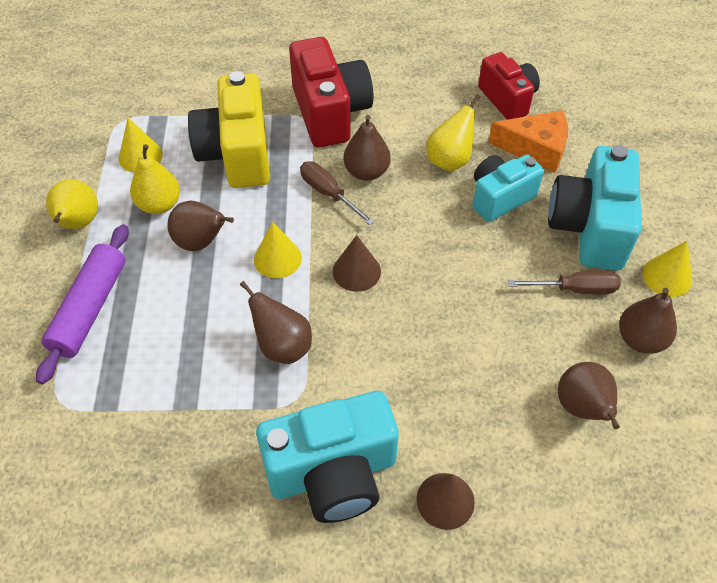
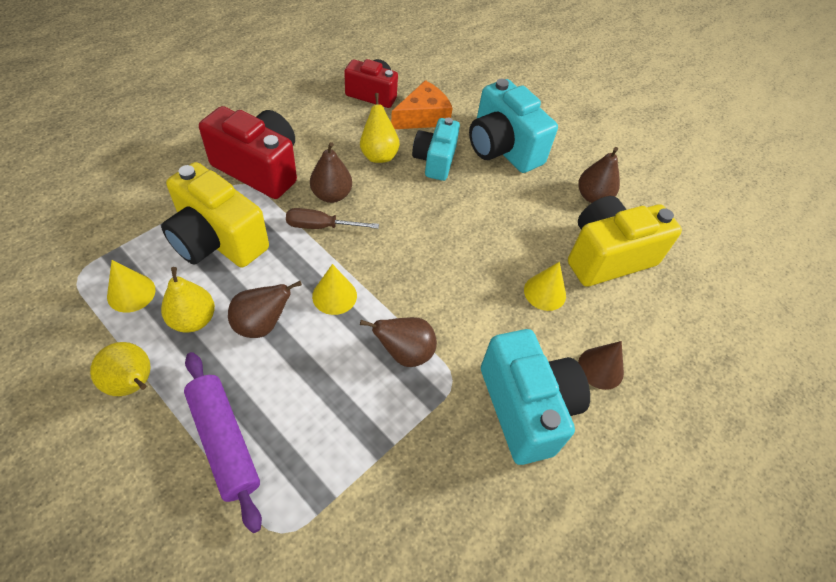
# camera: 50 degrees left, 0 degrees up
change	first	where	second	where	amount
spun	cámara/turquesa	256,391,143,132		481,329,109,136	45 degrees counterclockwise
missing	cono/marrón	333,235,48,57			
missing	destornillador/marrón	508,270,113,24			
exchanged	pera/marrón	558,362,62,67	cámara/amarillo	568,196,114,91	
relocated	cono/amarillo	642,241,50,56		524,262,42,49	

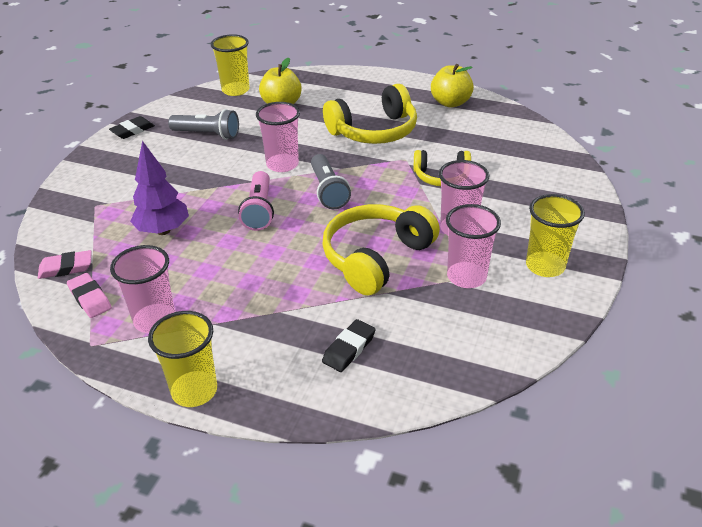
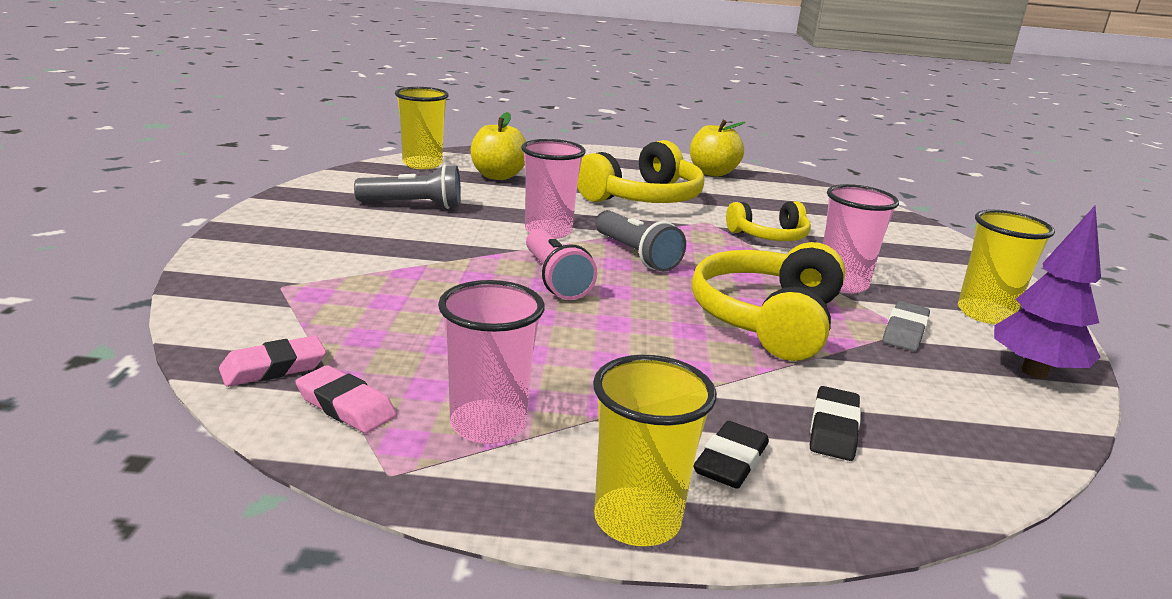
# camera: 20 degrees left, 15 degrees down
change	first	where	second	where	amount
relocated	goma de borrar/negro	109,116,46,23		693,421,76,68	
relocated	árbol/morado	130,141,59,94		994,206,107,172	
exchanged	vaso/rosa	446,204,55,84	goma de borrar/gris	883,301,47,50	

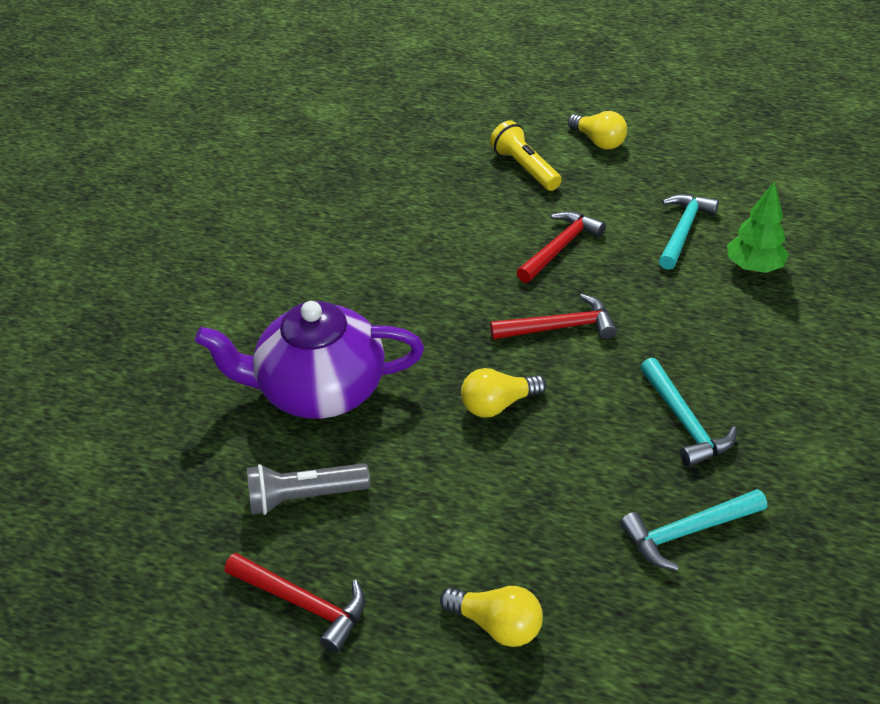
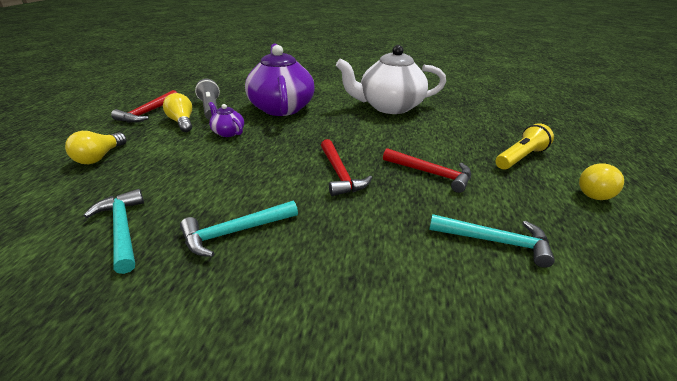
# camera: 80 degrees right, 10 degrees down
change	first	where	second	where	amount
relocated	bombilla/amarillo	461,368,85,50		163,93,29,39	
missing	árbol/verde	727,181,62,92			
appeared			tetera/morado	208,102,36,35	
appeared			tetera/blanco	336,45,110,69	

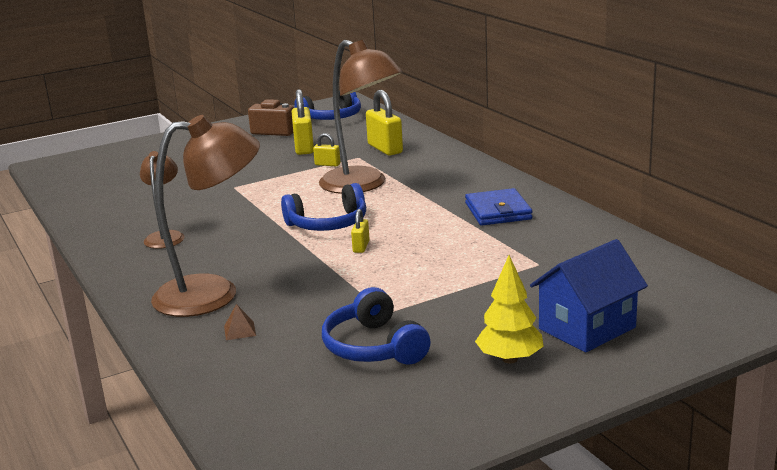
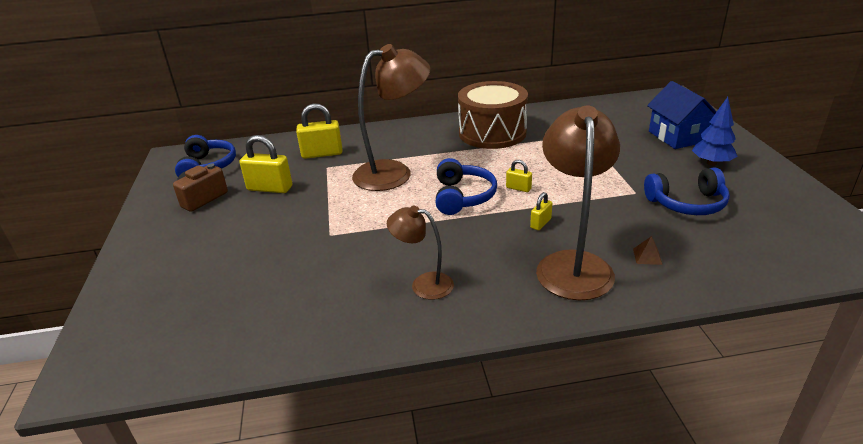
# camera: 70 degrees left, 10 degrees up
change	first	where	second	where	amount
relocated	candado/amarillo	313,133,27,33		530,192,22,38	
exchanged	cartera/azul	465,188,67,37	tambor/marrón	458,81,70,68	
colour	árbol/amarillo	475,255,69,109	árbol/azul	692,97,46,69	

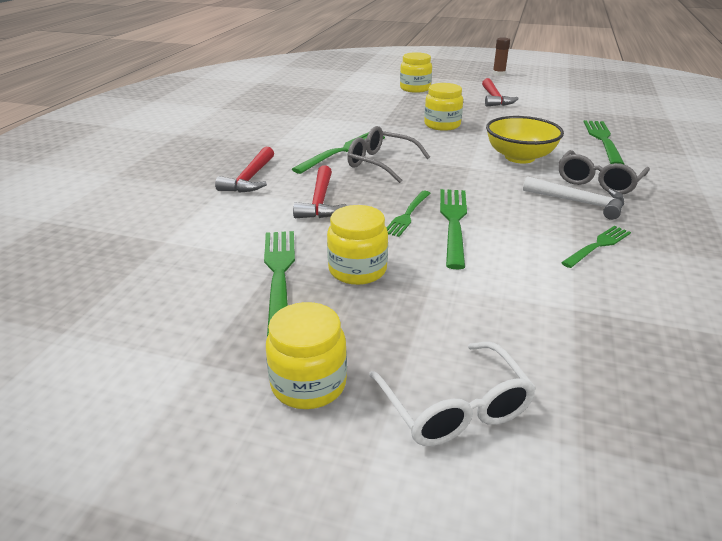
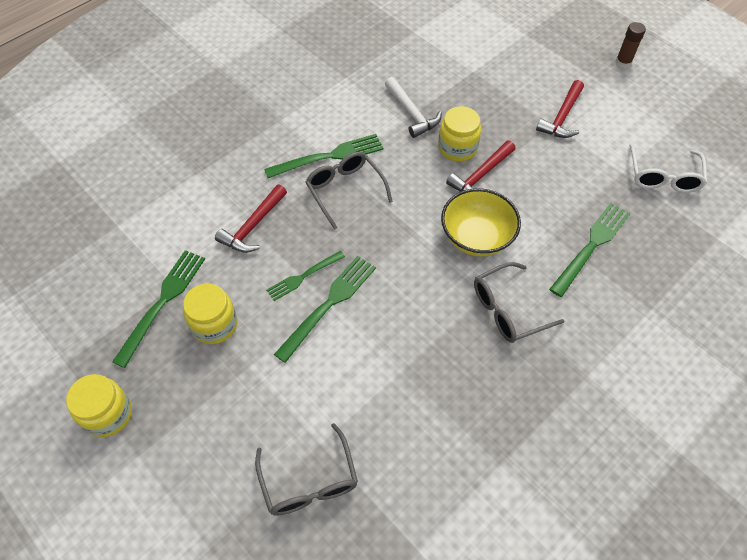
# camera: 30 degrees right, 25 degrees up
change	first	where	second	where	amount
relocated	martillo/rojo	215,146,59,47		446,140,70,52	
relocated	gafas/blanco	369,342,167,104		629,144,78,49	
missing	tarro/amarillo	400,52,32,41			
relocated	martillo/blanco	523,176,101,44		385,77,57,61	
missing	tenedor/verde	561,226,70,42			
appeared			gafas/gris	255,423,103,93	

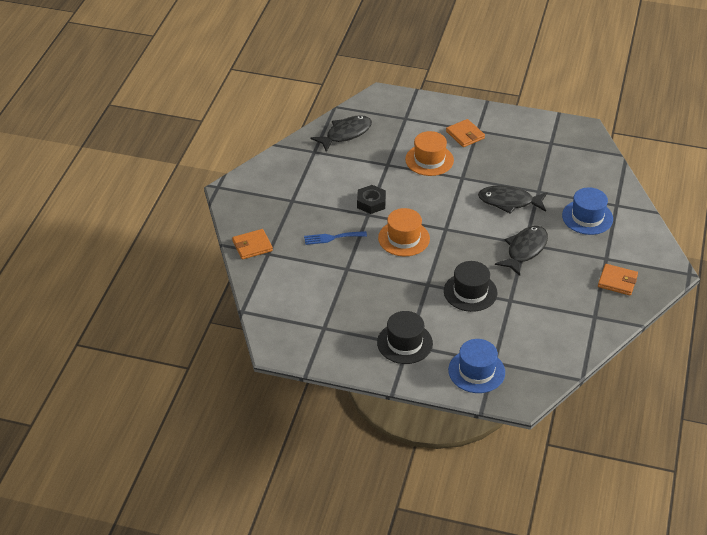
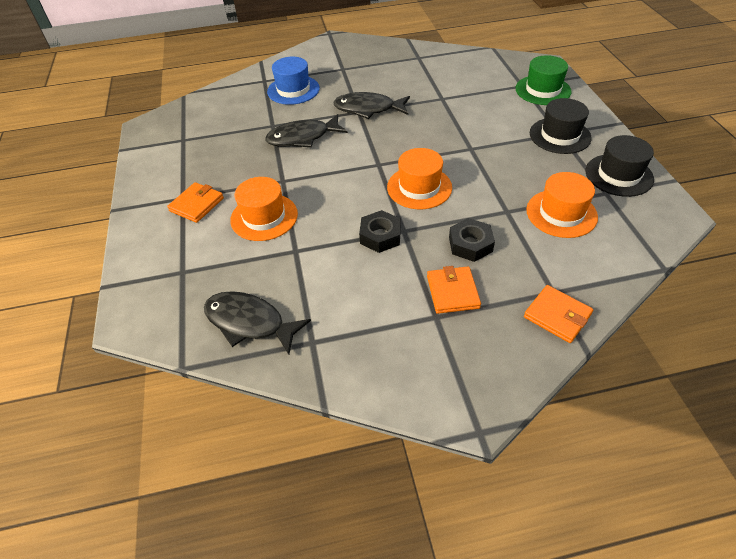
# camera: 115 degrees left, 5 degrees up
change	first	where	second	where	amount
exchanged	tenedor/azul	304,231,63,14	tuerca/negro	449,218,46,44	
relocated	sombrero/negro	444,261,54,51		586,135,68,62	
colour	sombrero/azul	448,339,57,54	sombrero/verde	516,55,56,50	
spun	pez/negro	478,185,70,29		265,114,83,33	90 degrees clockwise
relocated	cartera/naranja	598,264,40,31		427,266,54,48	
appeared			sombrero/naranja	526,172,72,66	

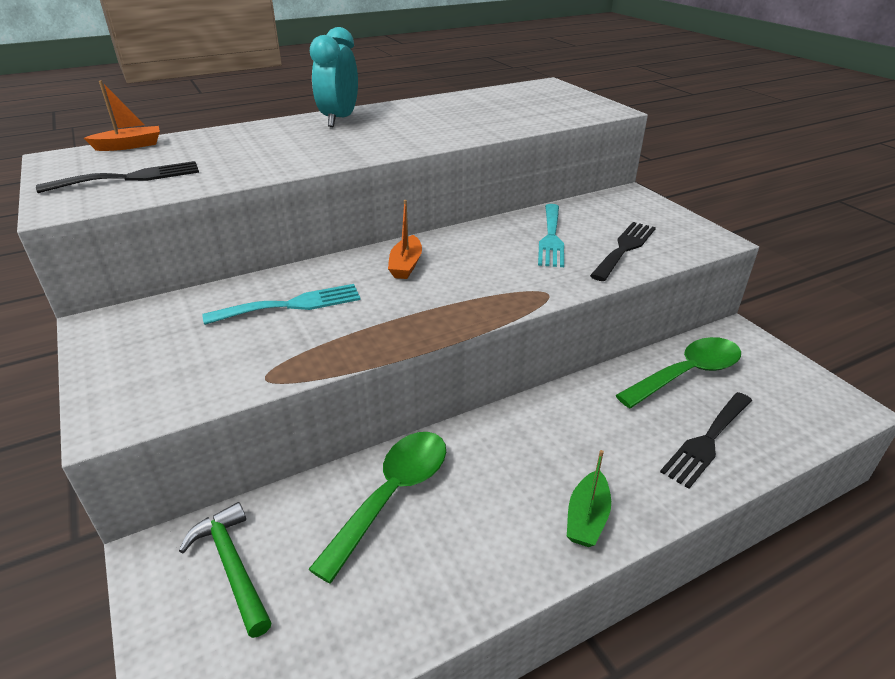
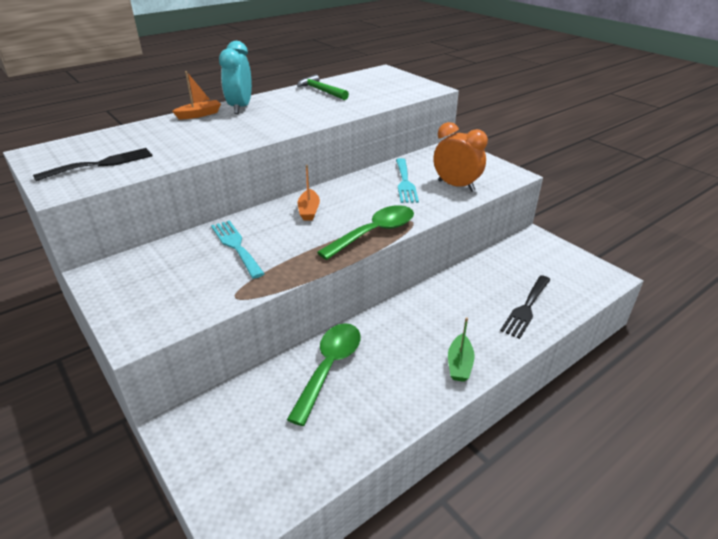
# camera: 10 degrees left, 0 degrees up
change	first	where	second	where	amount
relocated	barco/naranja	84,80,76,71		172,71,49,48	
relocated	martillo/verde	179,502,93,136		297,74,52,26	
spun	tenedor/turquesa	202,284,159,41		211,220,54,59	90 degrees counterclockwise
exchanged	tenedor/negro	590,222,66,59	despertador/naranja	434,122,54,70	
relocated	cuchara/verde	615,337,126,71		317,205,97,55	

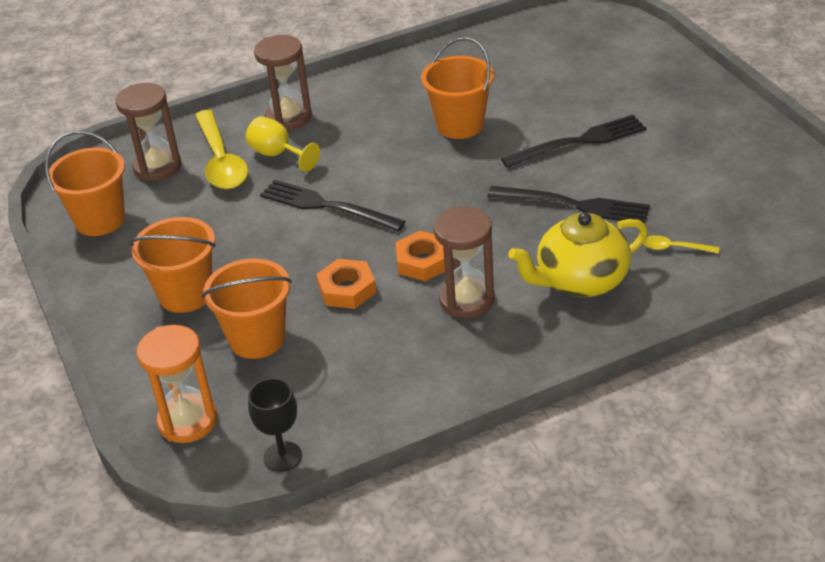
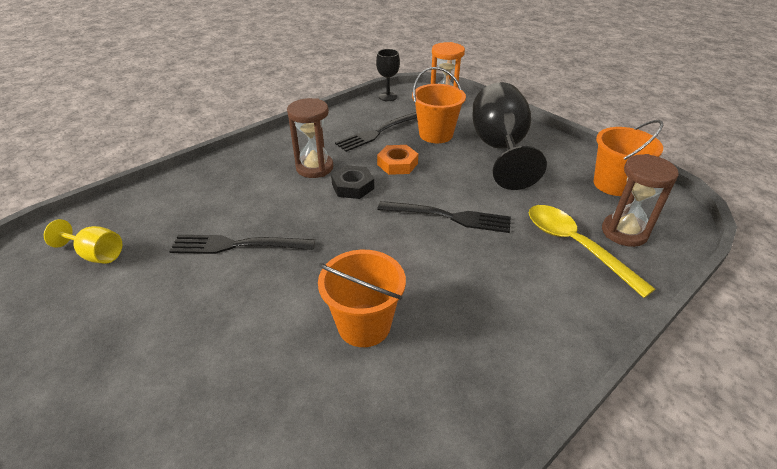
# camera: 160 degrees right, 0 degrees up
change	first	where	second	where	amount
exchanged	balde/naranja	129,217,87,96	copa/negro	473,82,74,108	
relocated	copa/amarillo	246,116,74,56		44,219,78,45	
missing	reloj de arena/marrón	254,35,58,95			
colour	tuerca/naranja	395,231,50,50	tuerca/negro	331,165,43,34	
relocated	tenedor/negro	501,115,145,53		335,112,82,40	
missing	tetera/amarillo	508,212,140,85			
missing	cuchara/amarillo	643,235,77,19			

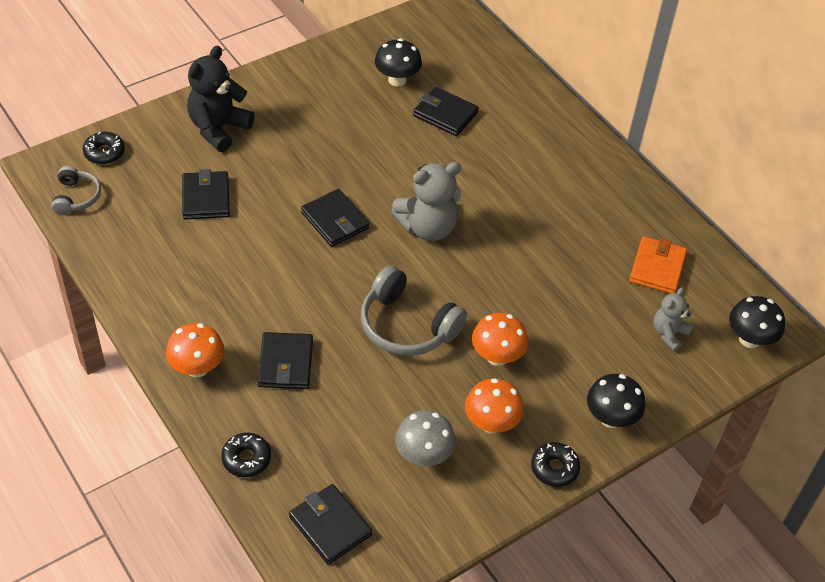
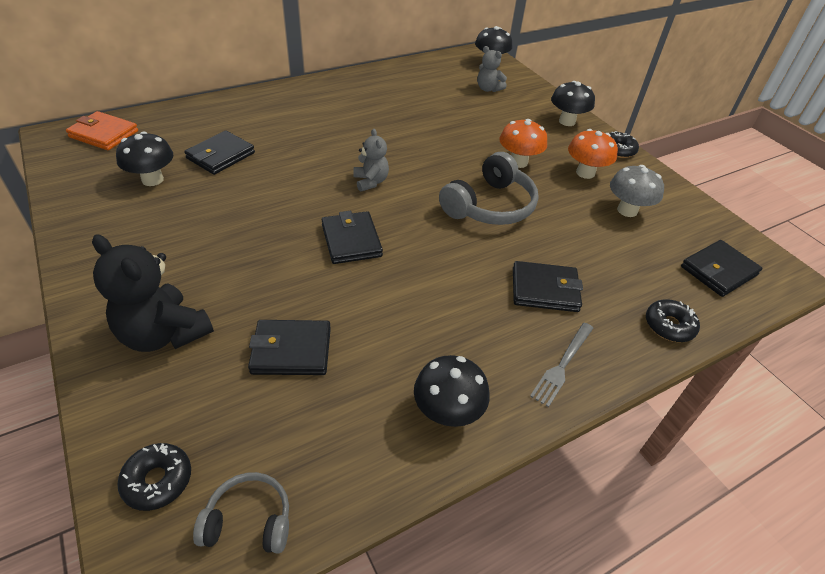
# camera: 85 degrees left, 5 degrees down
change	first	where	second	where	amount
exchanged	seta/naranja	166,323,58,55	tenedor/gris	530,323,63,84	
spun	cartera/negro	301,189,68,58		322,211,61,53	75 degrees counterclockwise
size	osito/gris	391,162,70,79		353,129,36,63	x0.58
relocated	cartera/naranja	629,236,58,58		66,111,72,39	
appeared			seta/negro	414,355,76,72	

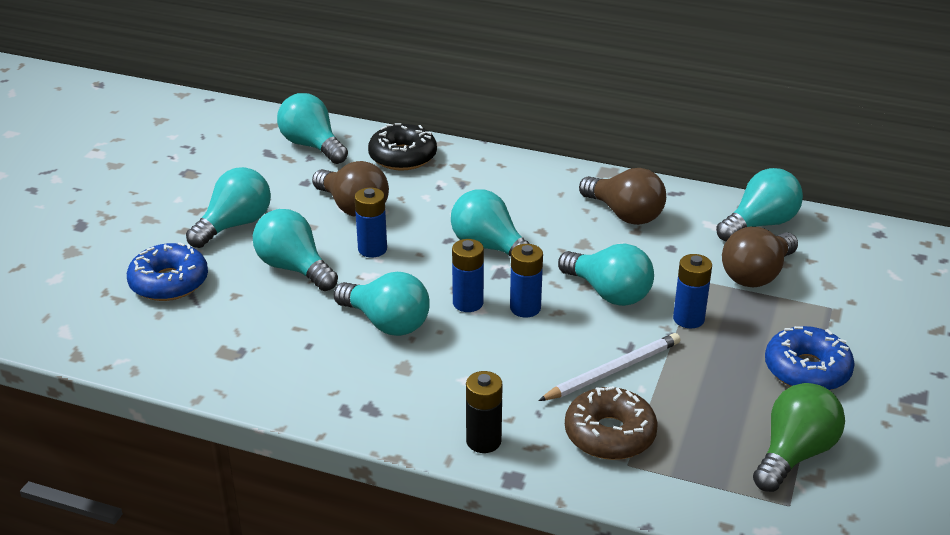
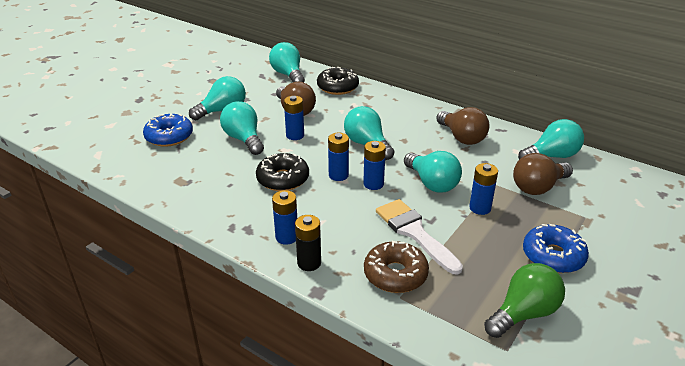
# camera: 15 degrees right, 0 degrees up
change	first	where	second	where	amount
exchanged	bombilla/turquesa	334,272,96,64	rosquilla/negro	256,153,53,38	
exchanged	lápiz/blanco	538,333,142,68	pincel/blanco	376,199,87,76	
appeared			pila/azul	272,190,25,55	

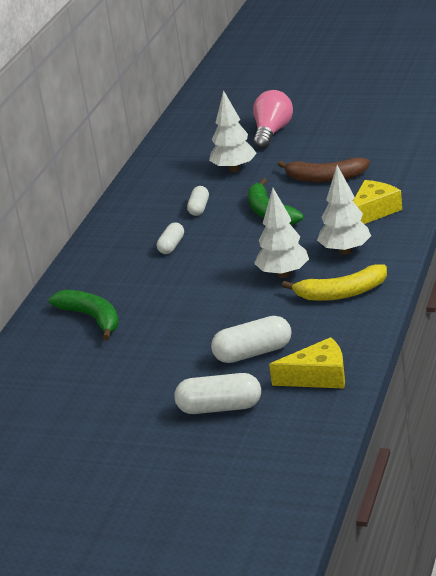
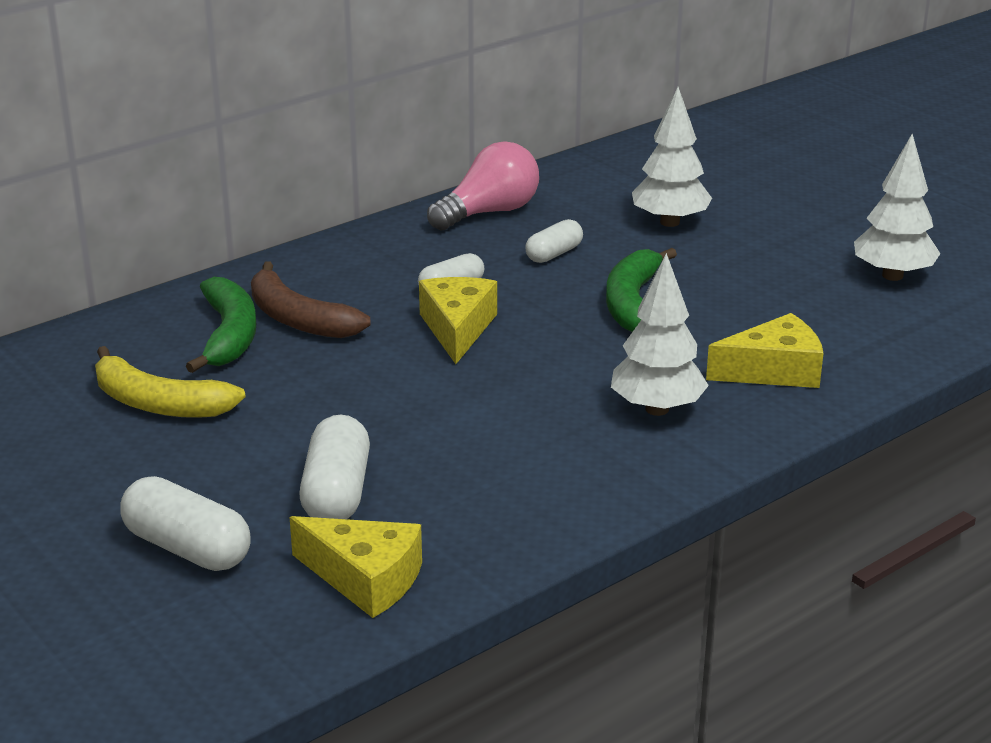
# camera: 30 degrees right, 0 degrees up
change	first	where	second	where	amount
spun	cápsula/blanco	211,316,81,47		300,415,70,104	75 degrees clockwise
relocated	bombilla/rosa	253,90,40,59		427,141,112,89	
relocated	árbol/blanco	254,188,55,90		854,134,87,147	
relocated	plátano/marrón	277,158,93,24		251,261,120,77	
relocated	plátano/amarillo	282,264,105,37		95,346,151,72	
appeared			queso/amarillo	419,277,78,87	

